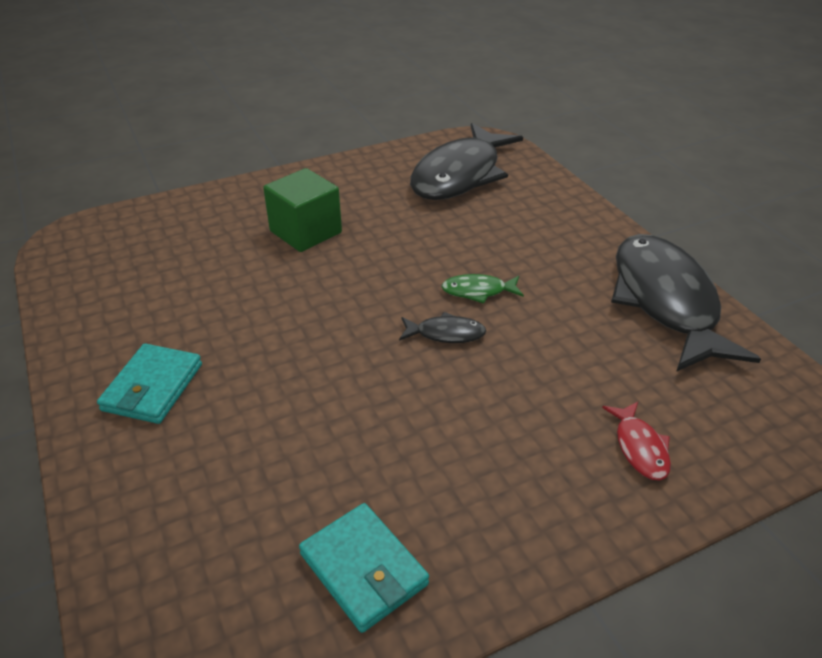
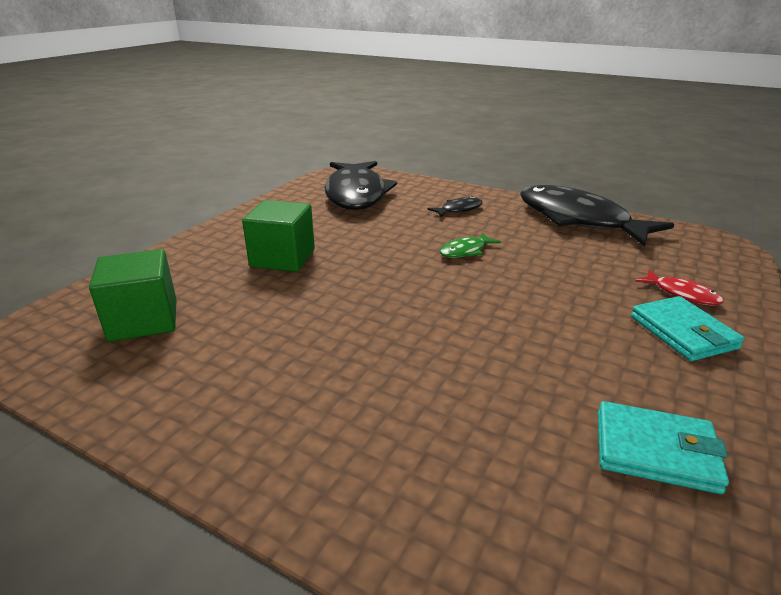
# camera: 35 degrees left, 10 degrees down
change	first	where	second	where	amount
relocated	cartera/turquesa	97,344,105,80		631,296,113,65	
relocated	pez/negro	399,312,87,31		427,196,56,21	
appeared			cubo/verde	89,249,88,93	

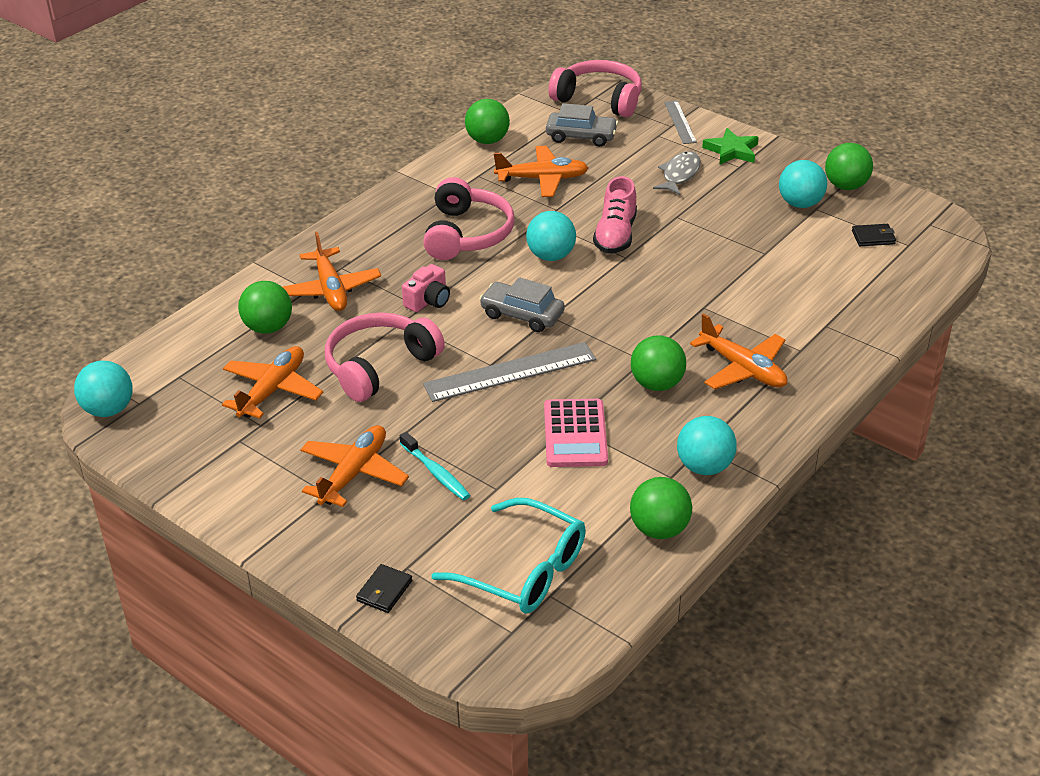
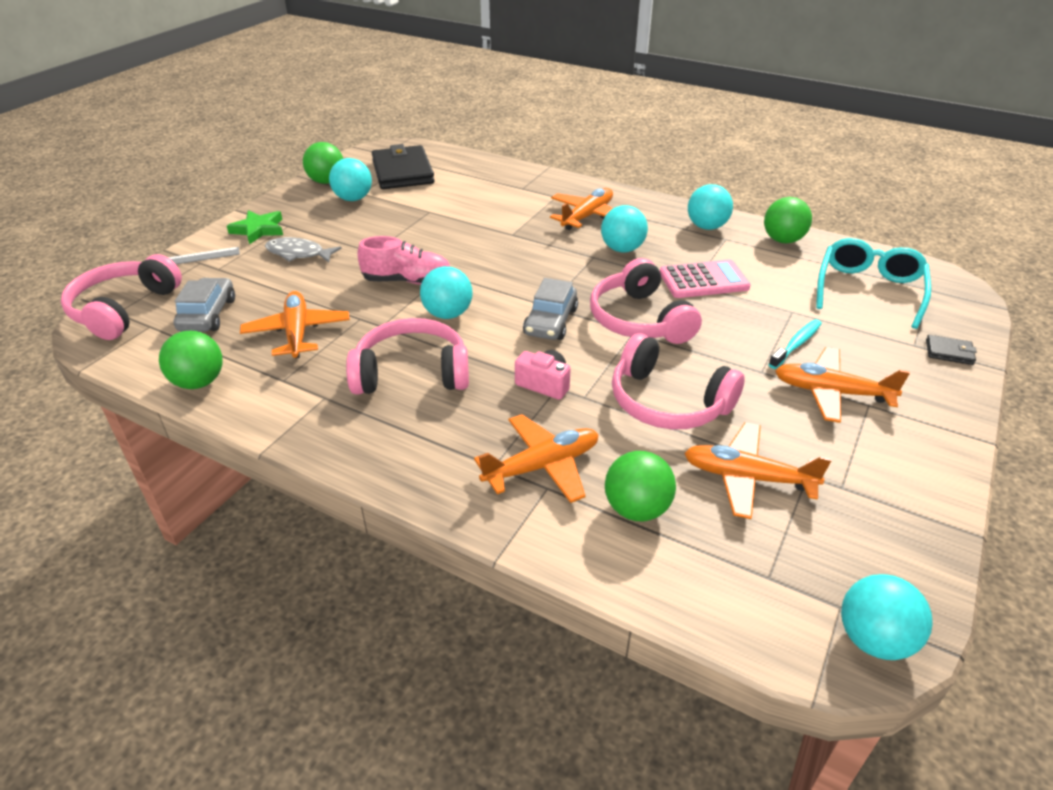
# camera: 100 degrees left, 0 degrees up
change	first	where	second	where	amount
exchanged	regla/gris	423,342,173,60	auriculares/rosa	590,258,112,86	
colour	pelota/verde	631,336,55,55	pelota/turquesa	601,205,47,47	
size	cartera/negro	852,224,44,22		372,144,63,45	x2.34

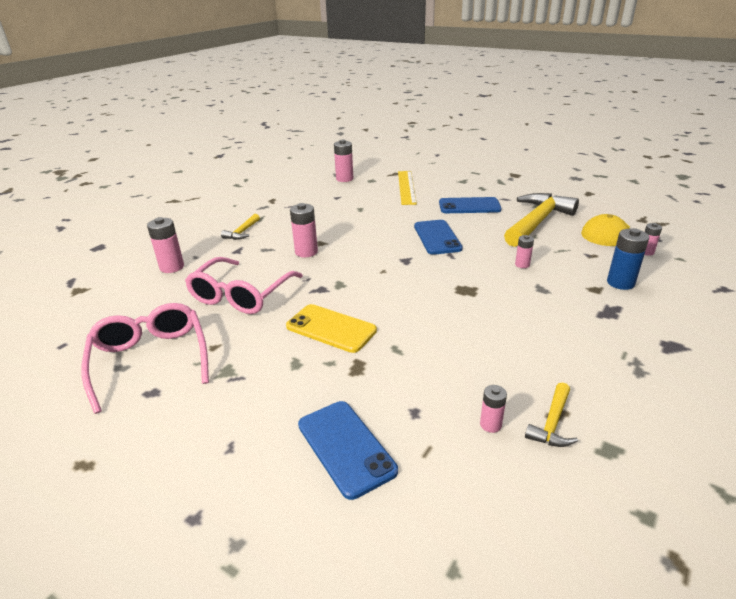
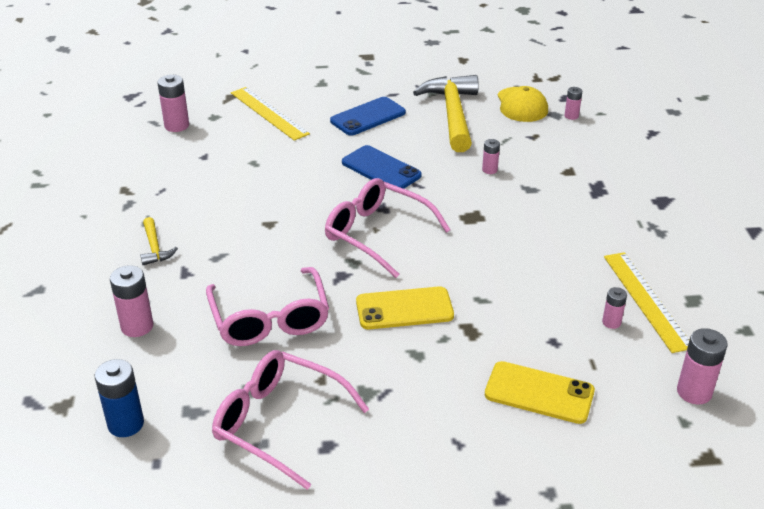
# camera: 40 degrees left, 5 degrees up
change	first	where	second	where	amount
relocated	pila/rosa	290,203,28,54		677,328,51,77	
colour	móvil/azul	298,401,100,99	móvil/amarillo	485,361,110,63	
exchanged	martillo/amarillo	525,383,53,64	regla/amarillo	604,252,85,101	
relocated	pila/azul	607,228,42,62		95,359,49,78	
appeared			gafas/rosa	325,178,126,100	

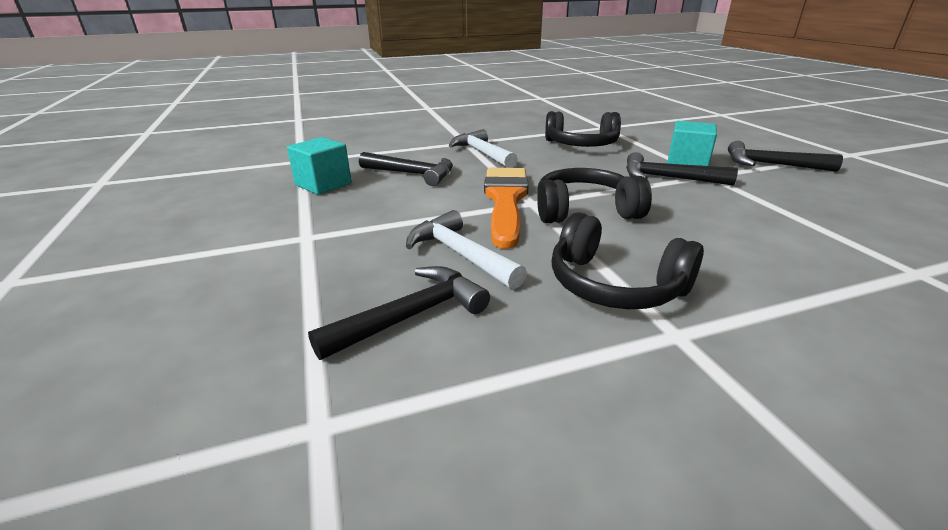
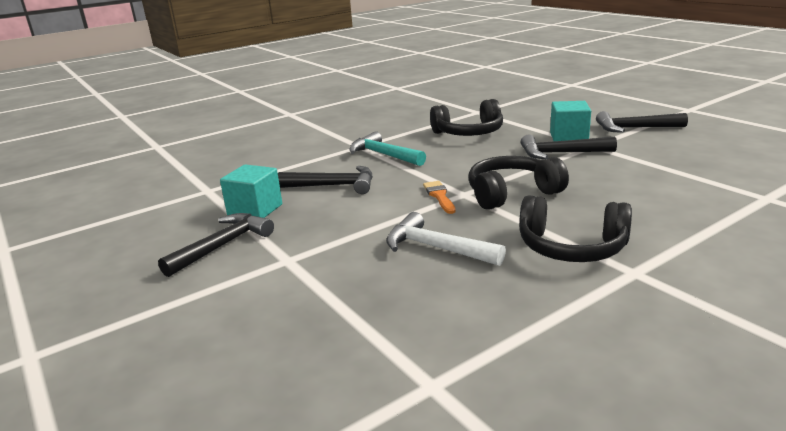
# camera: 15 degrees left, 5 degrees down
change	first	where	second	where	amount
relocated	martillo/negro	308,266,182,94		158,213,116,64	
colour	martillo/blanco	449,129,69,39	martillo/turquesa	349,131,77,35	
size	pincel/naranja	484,168,45,81		423,181,33,33	x0.46

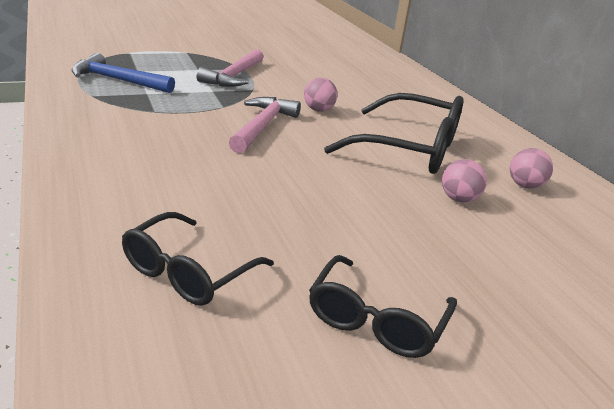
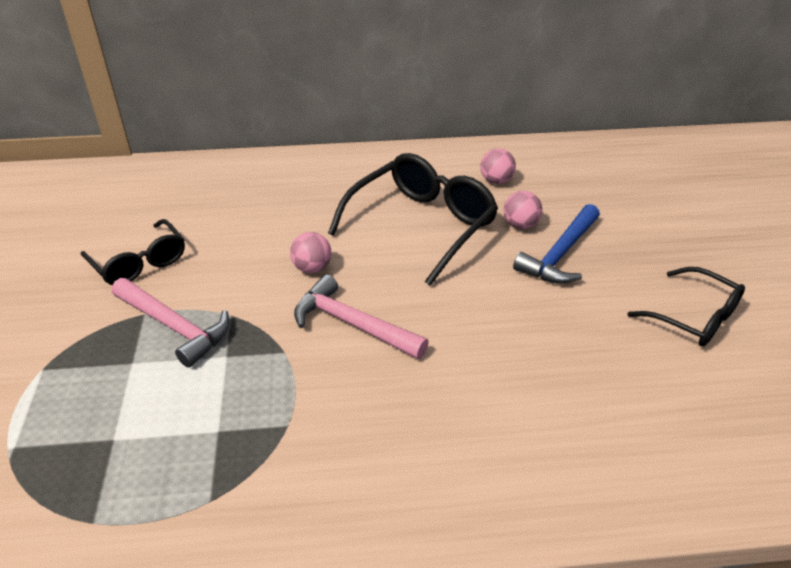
# camera: 70 degrees left, 10 degrees up
change	first	where	second	where	amount
relocated	martillo/azul	72,53,103,40		513,204,87,80	
relocated	gafas/negro	122,212,152,94		81,219,104,66	

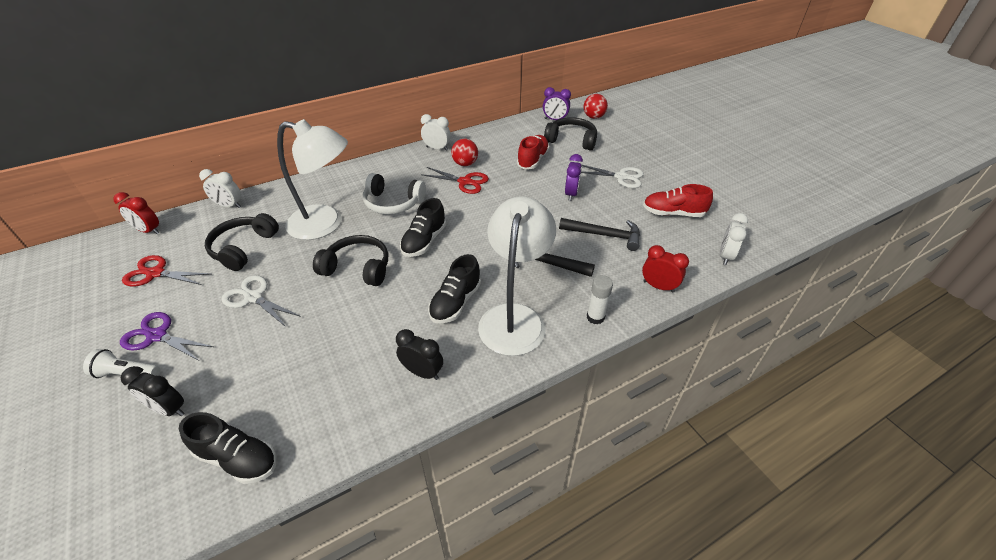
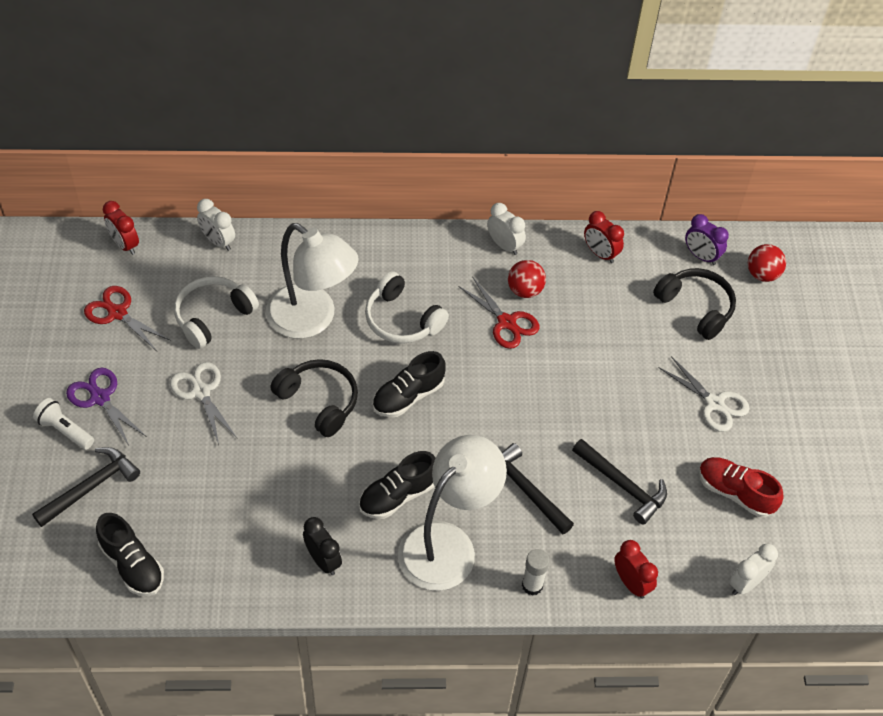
# camera: 25 degrees right, 10 degrees up
change	first	where	second	where	amount
exchanged	despertador/negro	121,366,64,50	martillo/negro	32,447,108,80	
colour	auriculares/negro	205,213,74,58	auriculares/blanco	174,276,85,73	
missing	zapato/rojo	517,135,33,34			
missing	despertador/morado	565,154,18,47			
appeared			despertador/rojo	584,211,40,52	

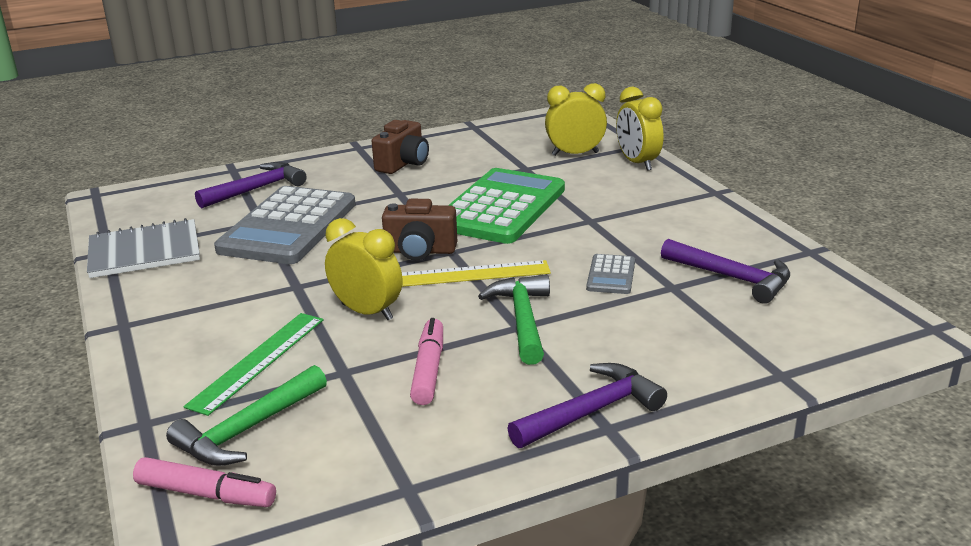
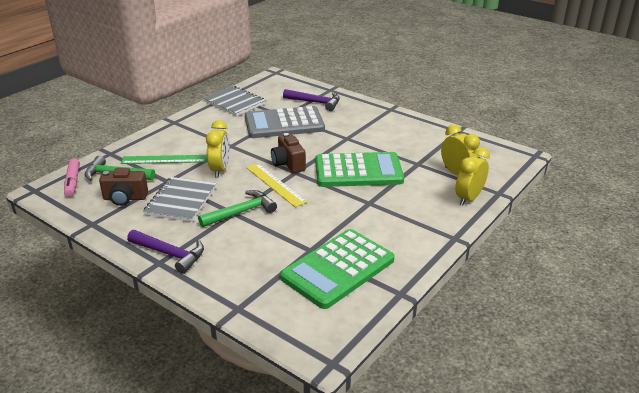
# camera: 60 degrees right, 5 degrees up
change	first	where	second	where	amount
relocated	cámara/marrón	372,120,57,54		99,168,49,38	
exchanged	rotulador/rosa	410,318,33,87	cuaderno/gris	143,177,73,45	
missing	calculadora/gris	586,254,49,40			
exchanged	martillo/morado	661,239,129,65	calculadora/verde	280,229,115,80	

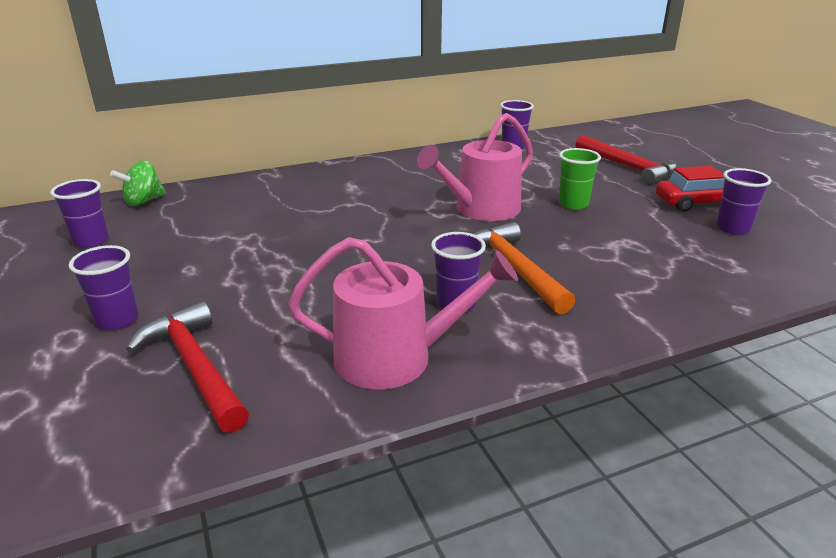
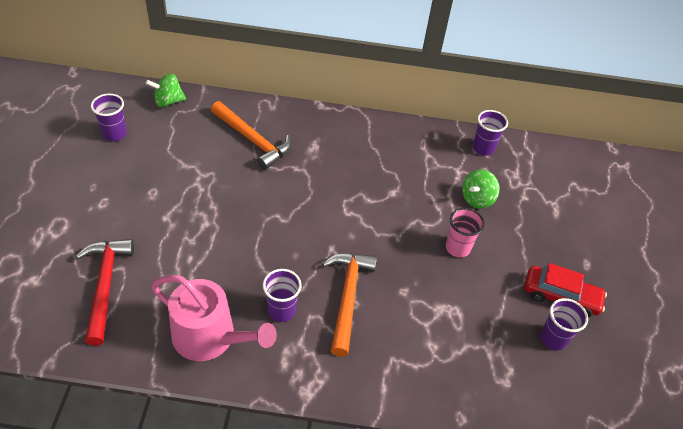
# camera: 25 degrees right, 20 degrees up
change	first	where	second	where	amount
missing	vaso/morado	69,245,70,85			
missing	regadera/rosa	417,113,116,108			
colour	vaso/verde	559,148,42,62	vaso/rosa	446,208,39,49	
missing	martillo/rojo	576,135,102,50			
appeared			martillo/naranja	211,101,80,69	
appeared			peonza/verde	462,170,38,39	

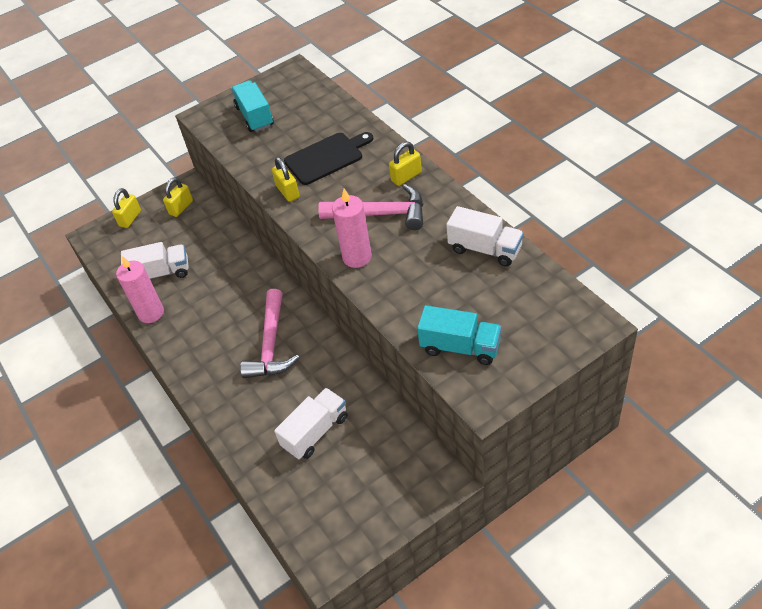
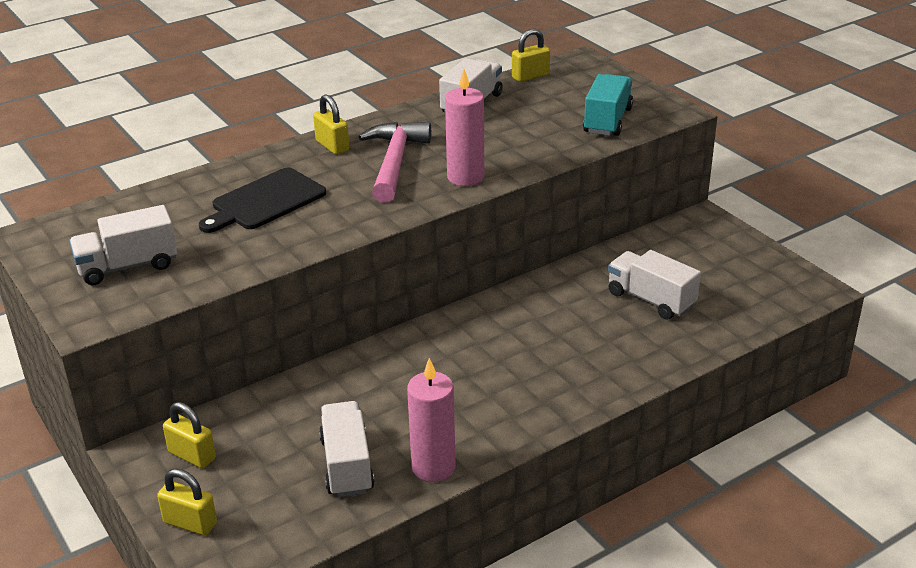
# camera: 95 degrees left, 15 degrees down
change	first	where	second	where	amount
colour	camión/turquesa	231,80,43,52	camión/blanco	69,205,108,80	
missing	martillo/rosa	240,289,59,89			
relocated	candado/amarillo	272,157,28,45		512,29,38,53	
spun	tabla de cortar/negro	284,132,89,53		199,168,127,65	105 degrees counterclockwise

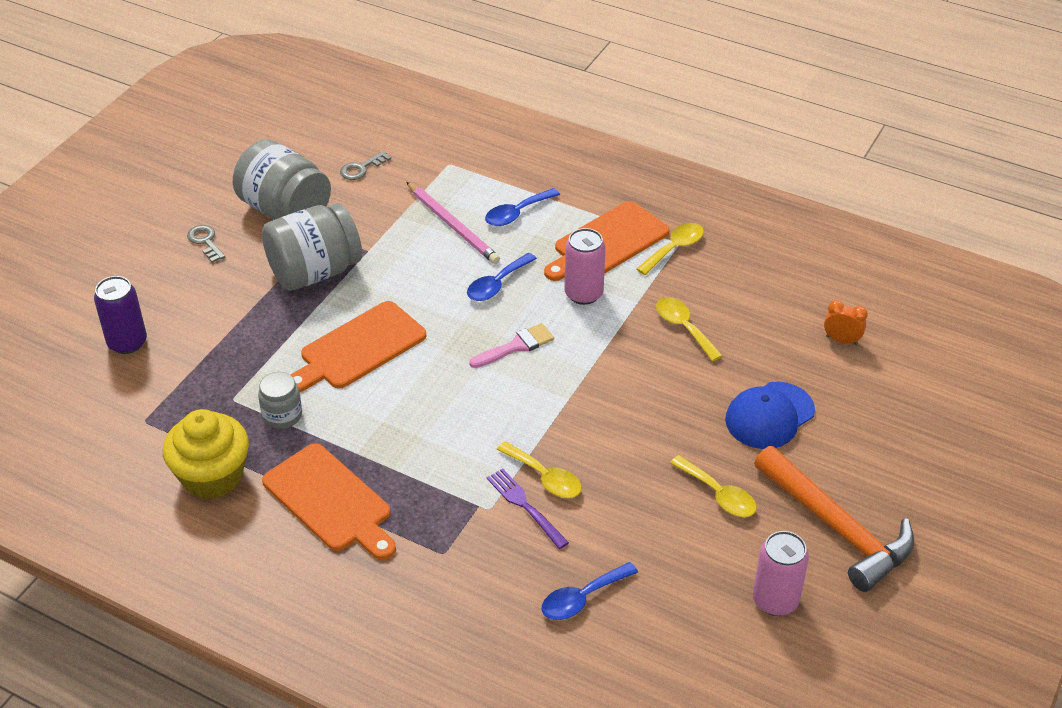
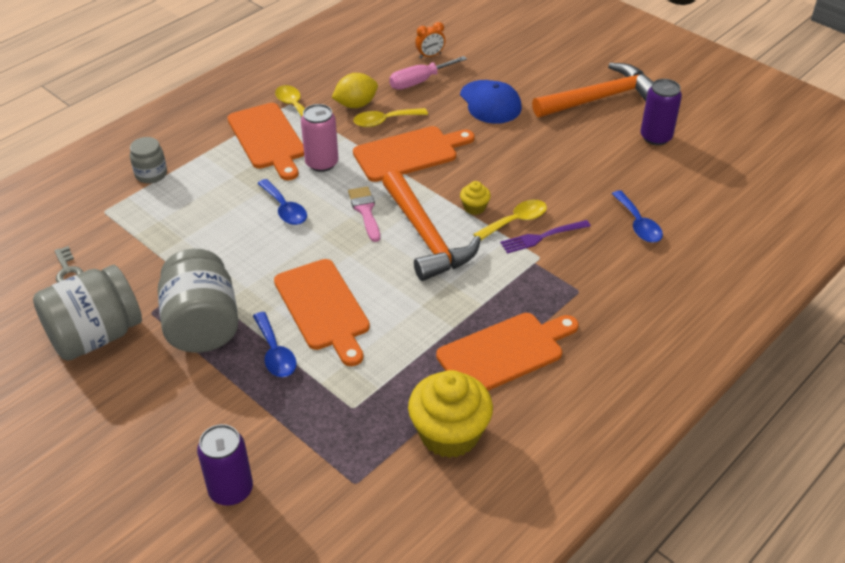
# camera: 75 degrees left, 0 degrees up
change	first	where	second	where	amount
missing	llave/gris	187,225,38,38			
relocated	tarro/gris	258,372,44,57		130,137,37,47	
missing	lápiz/rosa	406,182,94,82			
relocated	cuchara/azul	485,188,75,38		253,312,43,65	
missing	cuchara/amarillo	670,455,87,62			
colour	lata/rosa	753,531,56,85	lata/morado	640,79,42,66	
spun	despertador/naranja	824,300,44,45		415,22,30,36	150 degrees counterclockwise
appeared			limón/amarillo	332,73,46,35	
appeared			tabla de cortar/naranja	353,126,122,56	
appeared			martillo/naranja	382,170,99,111	
appeared			destornillador/rosa	389,56,78,34	
appeared			magdalena/amarillo	460,181,31,34	

